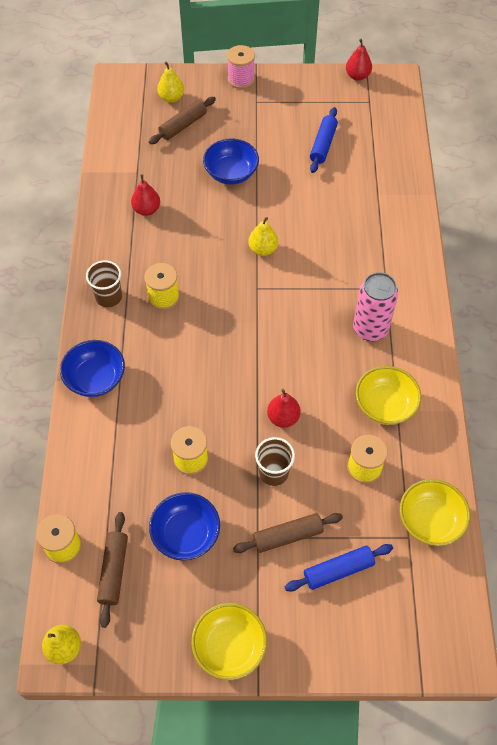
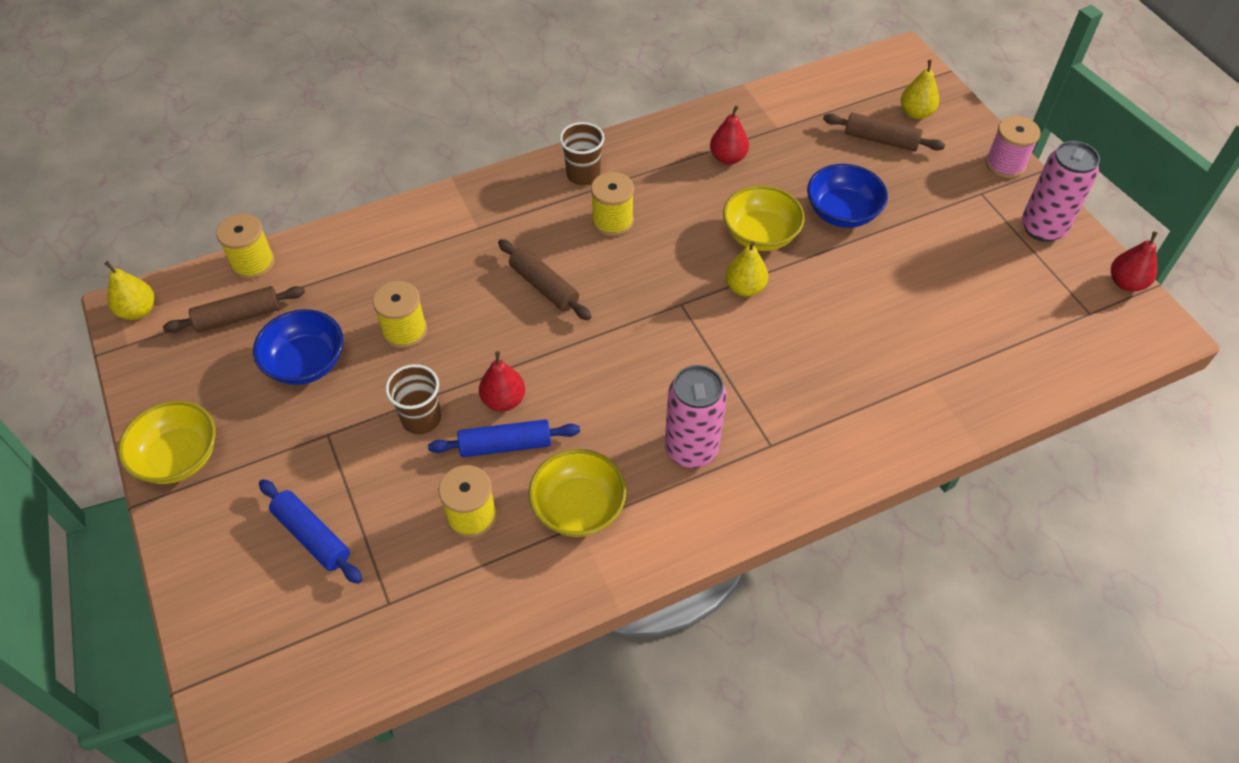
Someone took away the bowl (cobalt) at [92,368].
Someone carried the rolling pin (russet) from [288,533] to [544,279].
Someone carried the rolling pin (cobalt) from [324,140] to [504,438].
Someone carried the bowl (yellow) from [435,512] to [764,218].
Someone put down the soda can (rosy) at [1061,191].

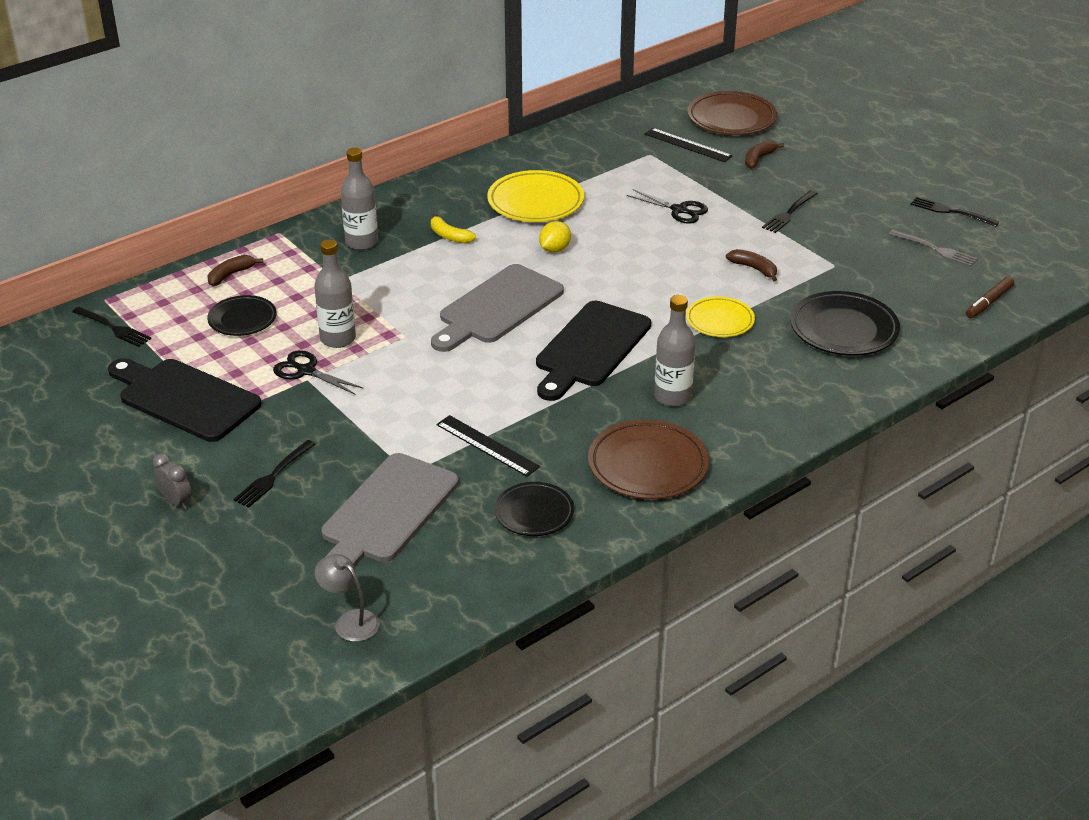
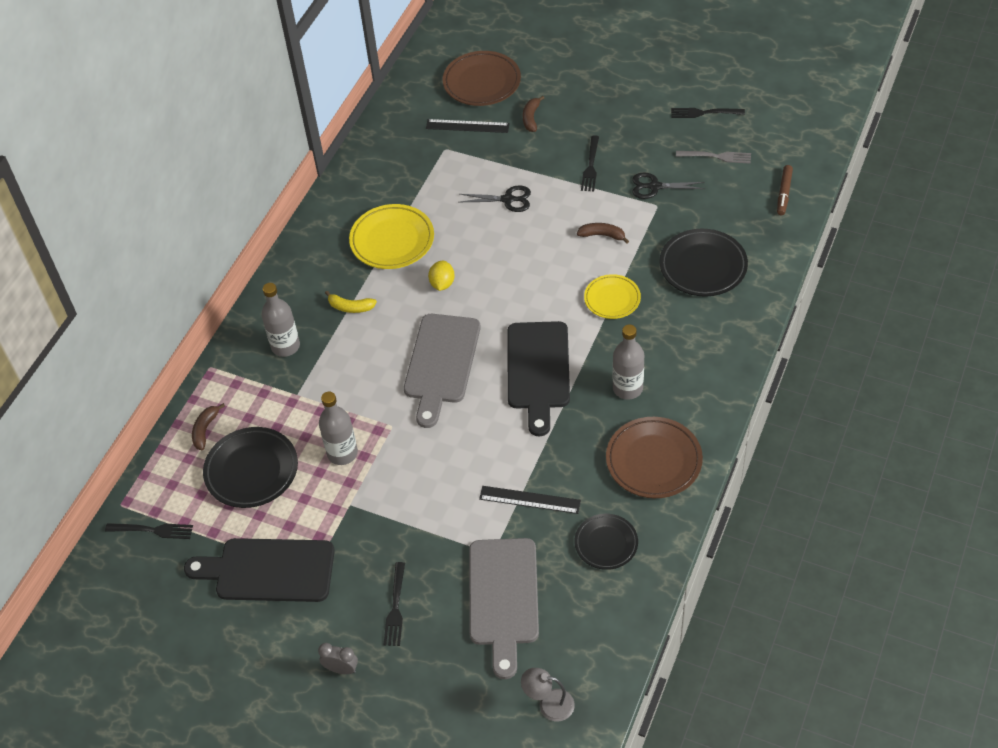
Someone scaled the flat dish (ebony) at [242,315] by 1.57.
Someone carried the pair of scissors (ebony) from [318,372] to [668,185].

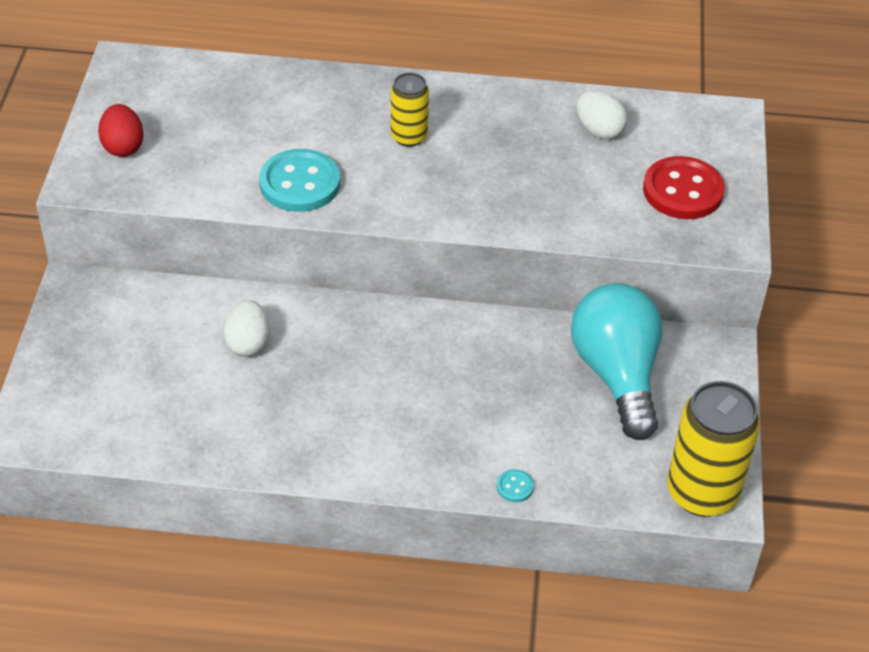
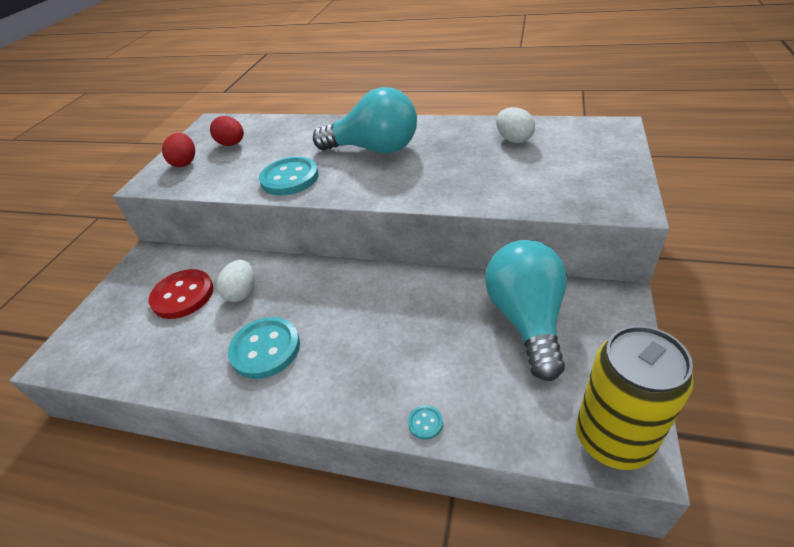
Someone swapped the soda can (yellow) at [410,110] for the lightbulb (aqua) at [365,120].
Someone carried the button (crimson) from [684,187] to [181,294].
Someone put down the egg shape (crimson) at [227,131].
Someone put down the button (aqua) at [264,348].

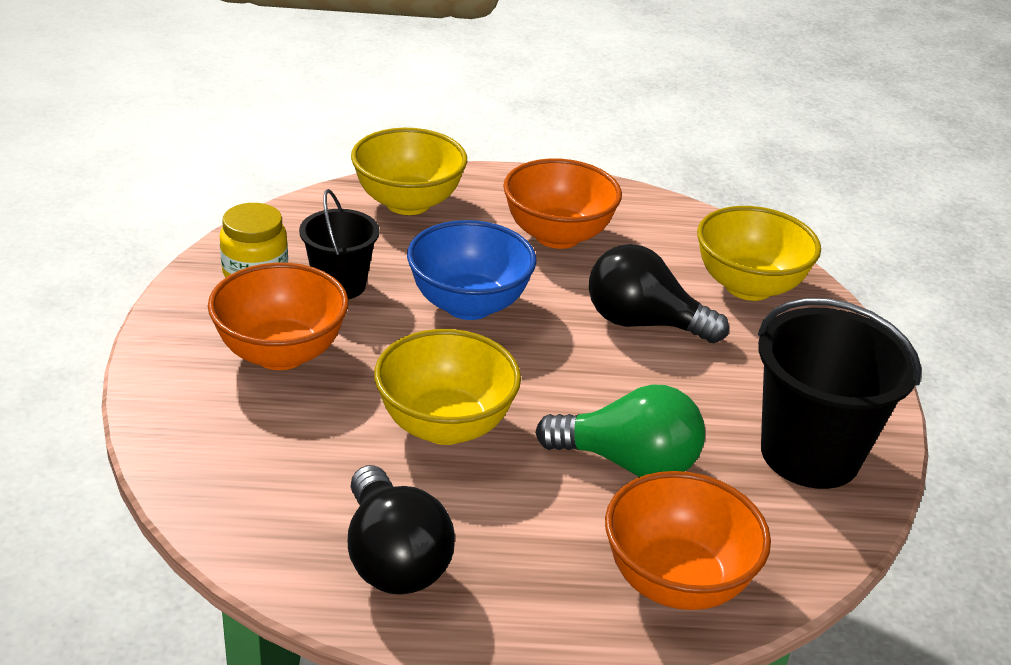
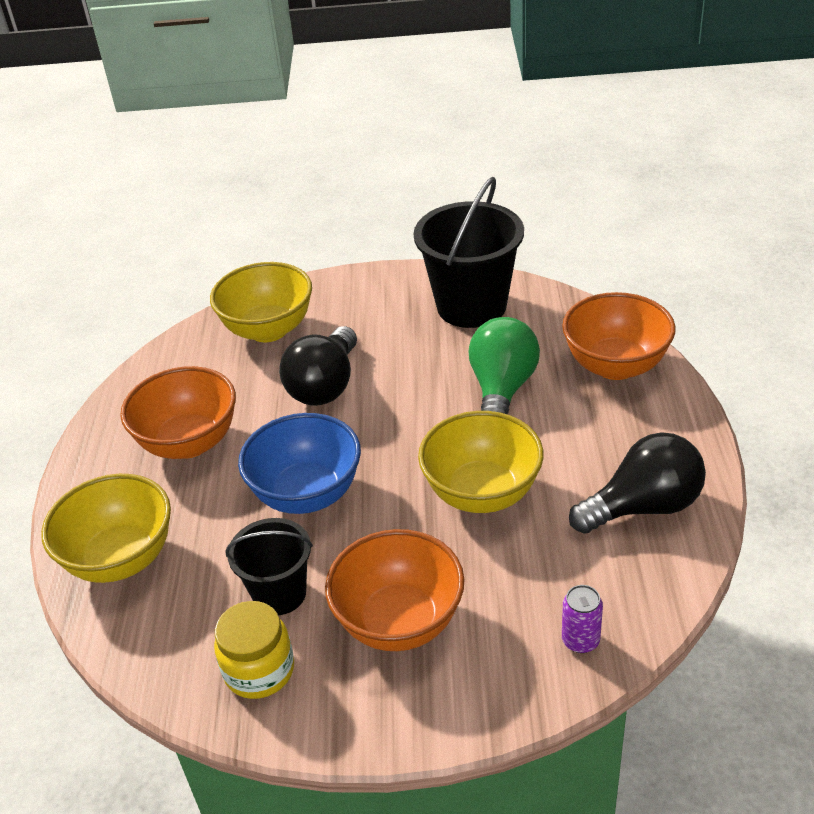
Someone put down the soda can (violet) at [582,619].

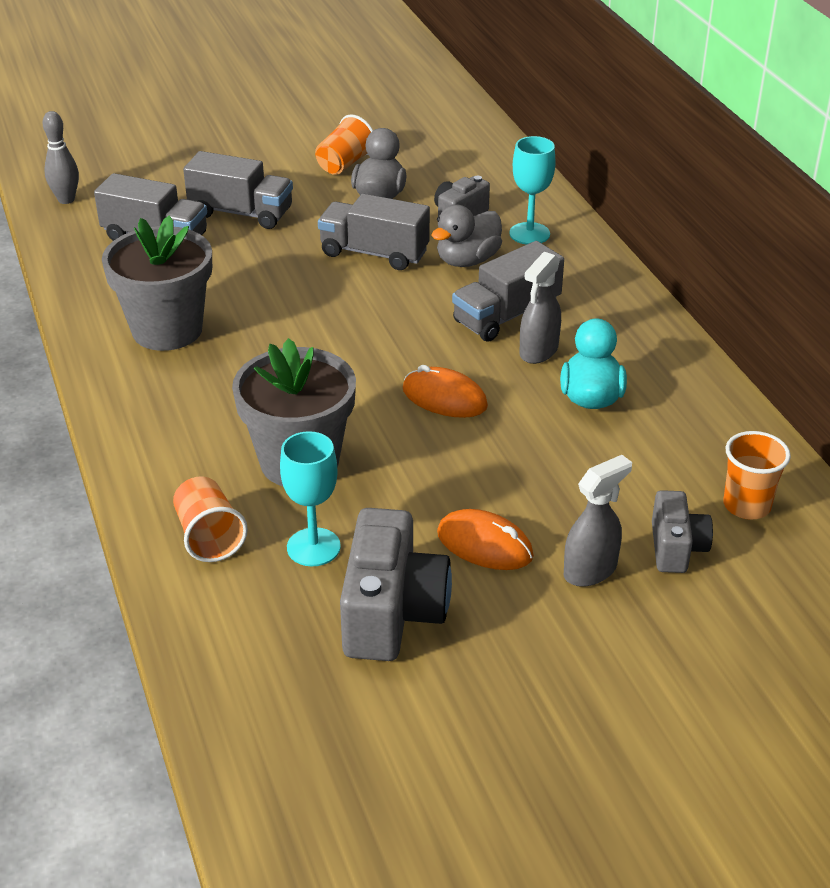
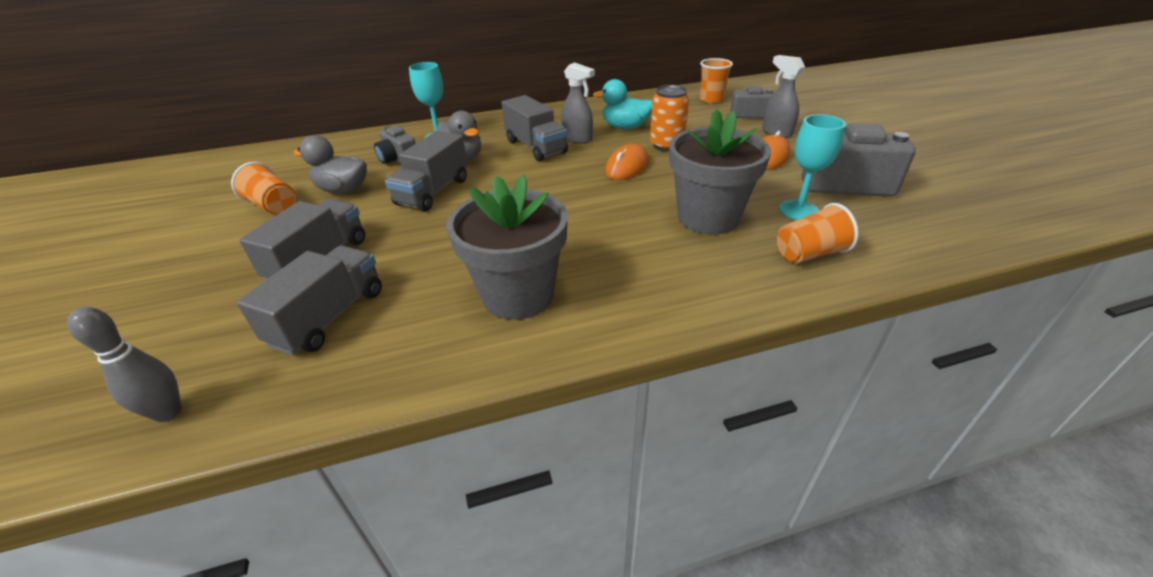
Someone put down the soda can (orange) at [669,118].

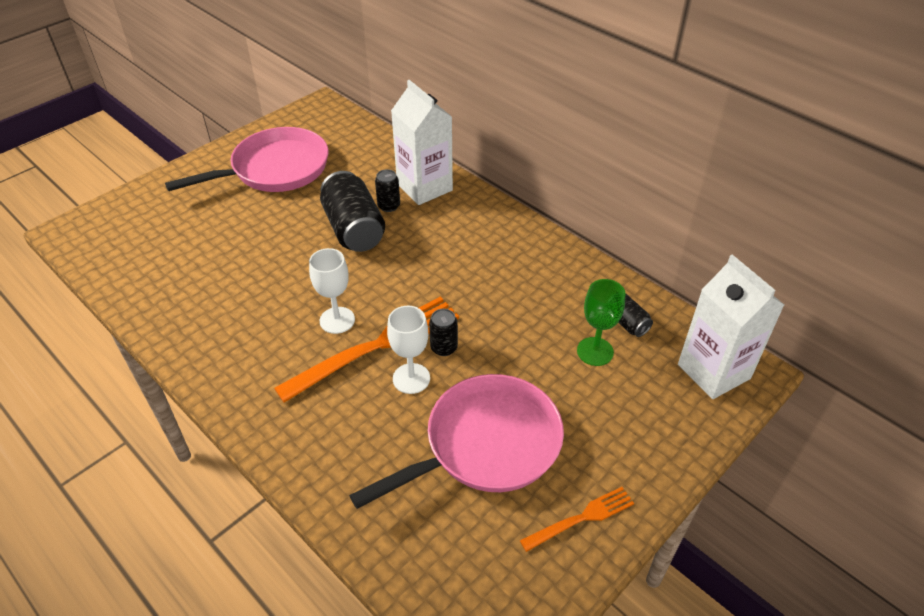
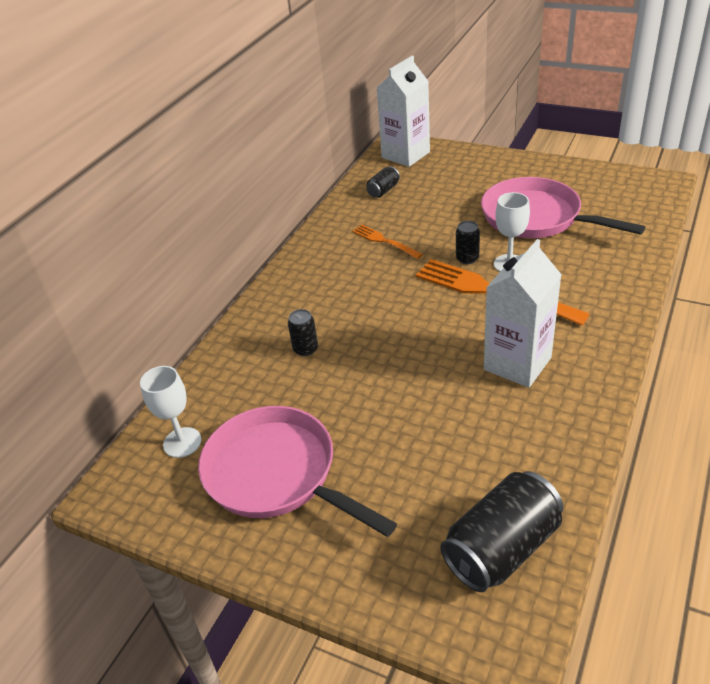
Someone carried the wine glass (white) from [332,291] to [171,412].
Someone carried the soda can (ebony) from [352,211] to [502,531].
Someone carried the milk carton (white) from [422,142] to [523,313].
Someone carried the fork (orange) from [577,519] to [387,242].
Someone took away the wine glass (leaf-green) at [601,322].

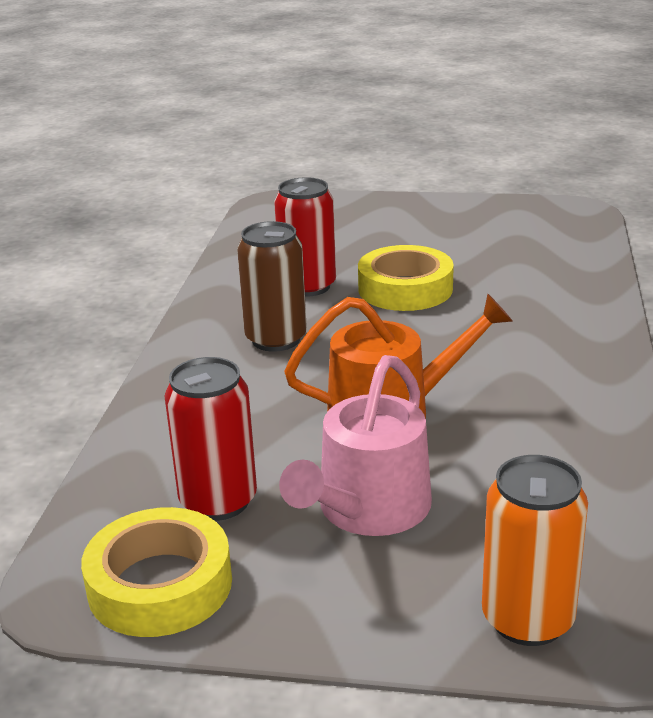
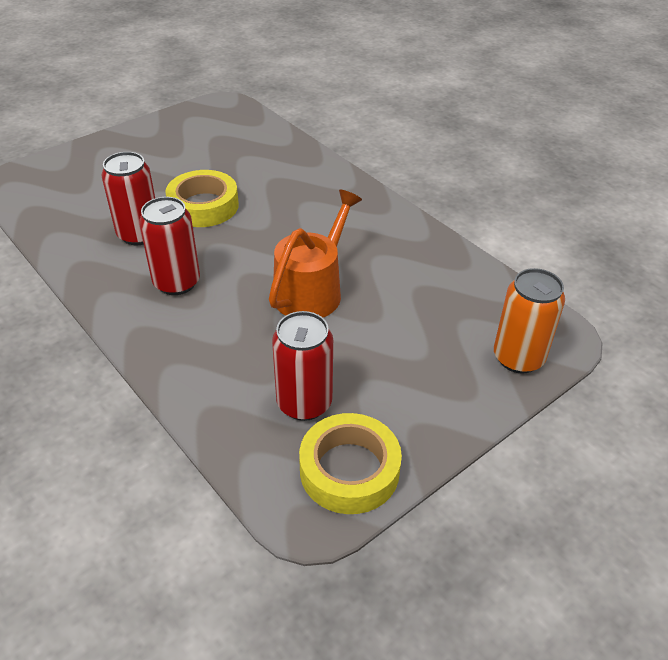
Someone repainted the soda can (russet) at [272,286], which became the soda can (crimson) at [169,246].
Someone took away the watering can (rosy) at [355,445].

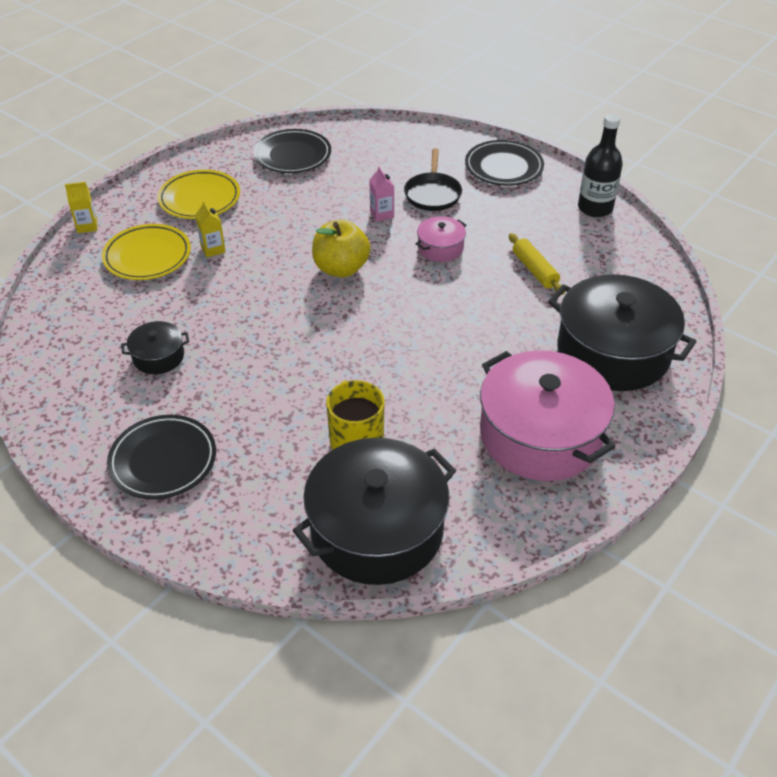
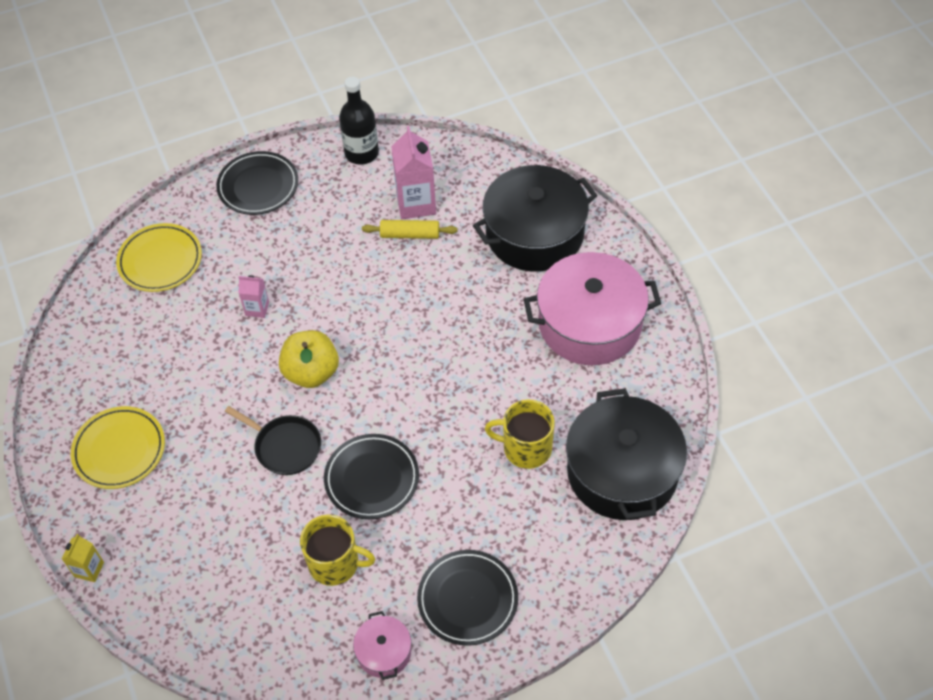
Someone carried the flat dish (yellow) from [146,252] to [159,257].
Someone swapped the stockpot (ebony) at [155,347] for the mug (yellow) at [337,550].
Someone took away the milk carton (yellow) at [210,228].
Someone carried the flat dish (ebony) from [292,151] to [371,476].
Someone carried the frying pan (ebony) from [433,179] to [273,440].
Someone carried the stockpot (rosy) from [441,239] to [382,645].
Someone put down the milk carton (rosy) at [413,172].

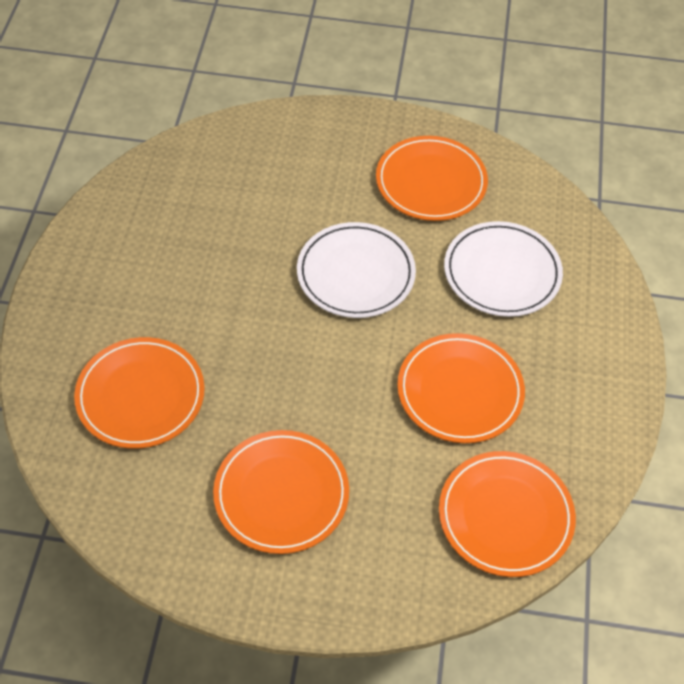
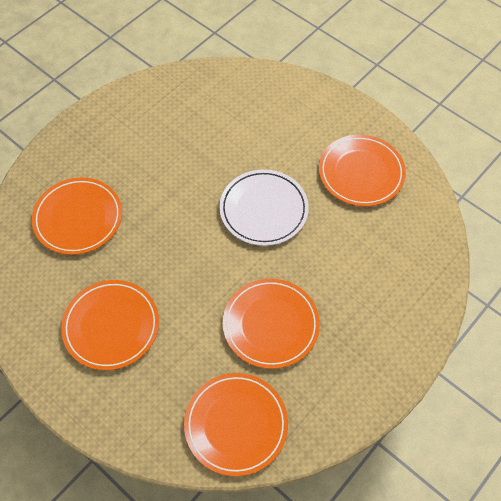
Someone took away the flat dish (white) at [503,269].

